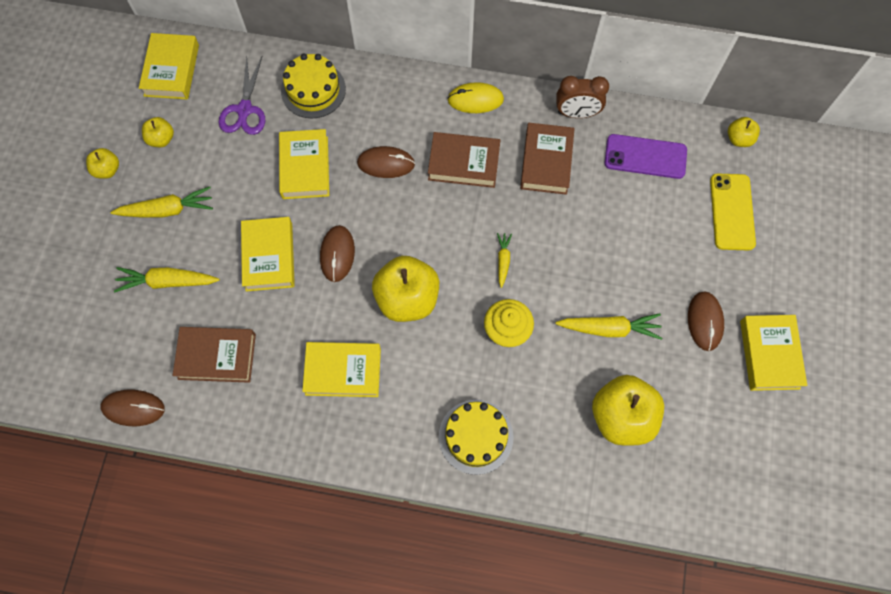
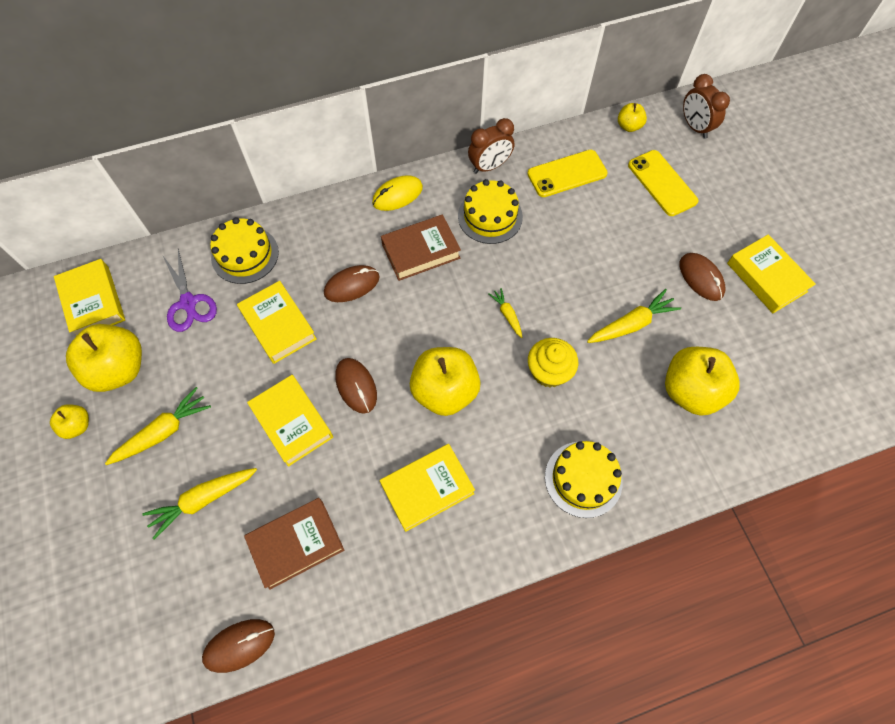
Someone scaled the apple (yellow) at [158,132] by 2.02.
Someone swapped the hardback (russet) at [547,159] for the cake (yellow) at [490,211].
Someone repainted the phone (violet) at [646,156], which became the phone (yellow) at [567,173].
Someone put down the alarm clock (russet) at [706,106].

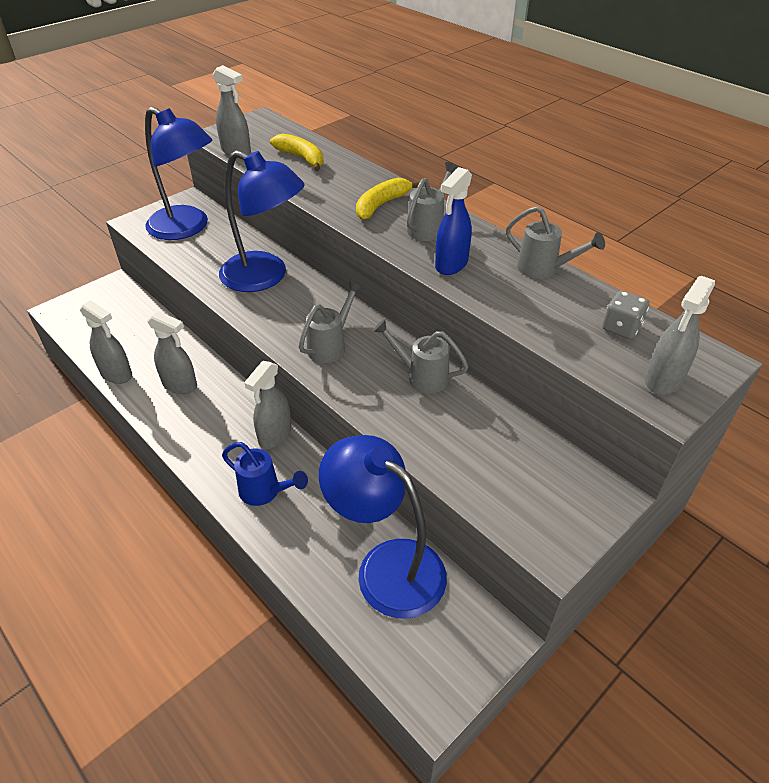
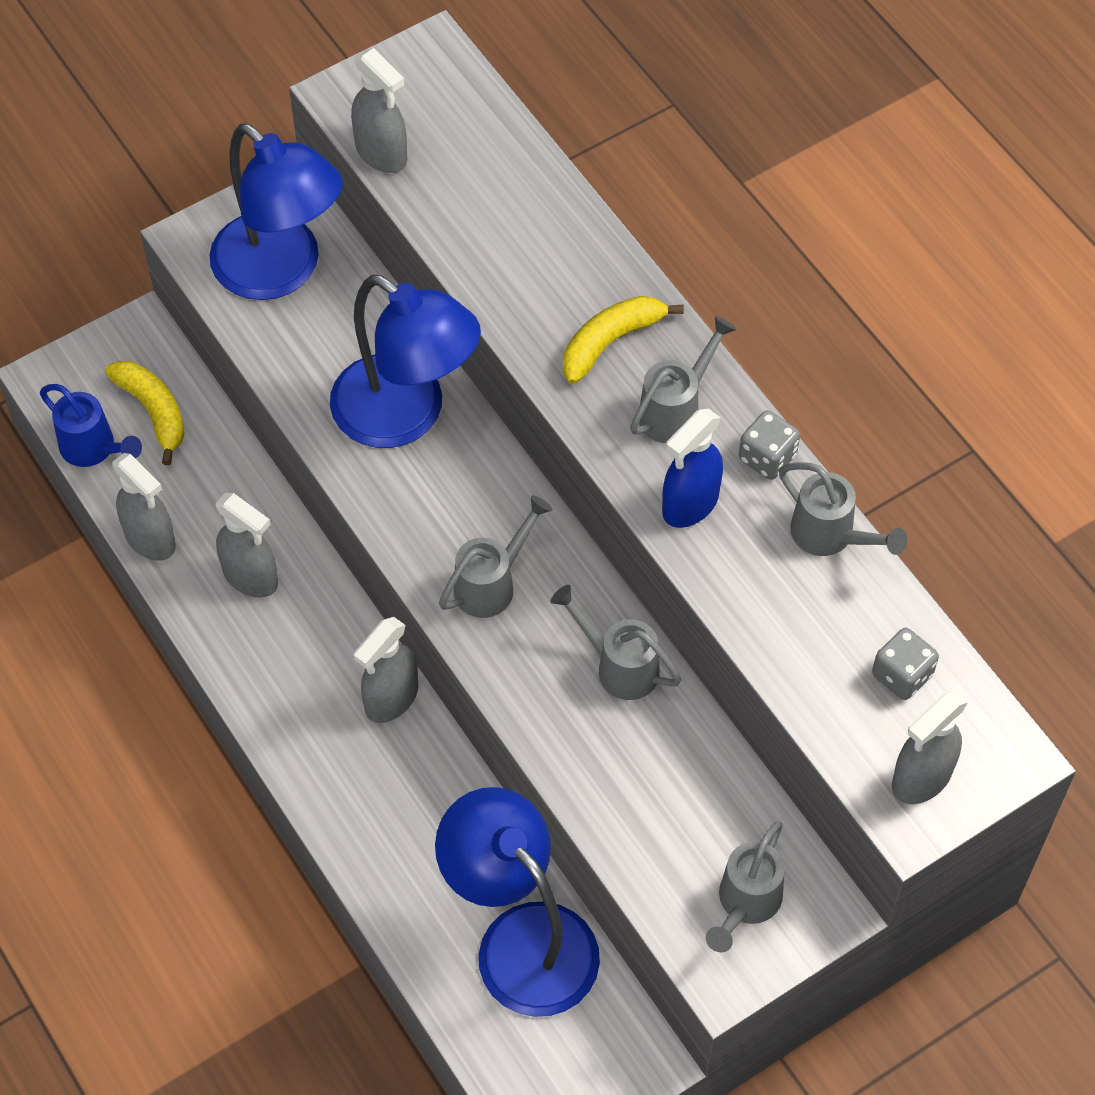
Someone carried the watering can (cobalt) from [265,474] to [91,425].
Someone carried the banana (yellow) from [296,152] to [144,413].
Someone put down the watering can (gray) at [745,887].
Someone put down the dice (gray) at [769,445].

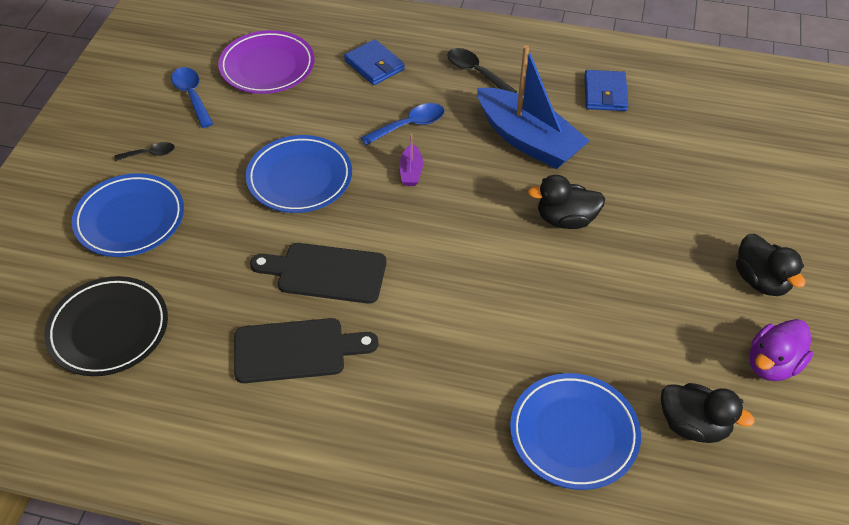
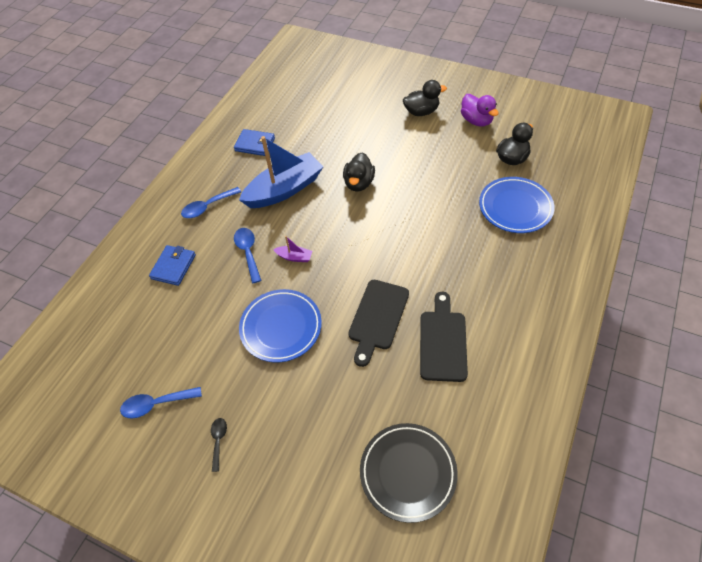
Someone took away the flat dish (cobalt) at [128,215].
Someone took away the flat dish (violet) at [266,62].
Someone rotated the wallet (cobalt) at [374,62] by 45 degrees counterclockwise.
Someone repainted the spoon (ebony) at [482,70], which became the spoon (cobalt) at [211,202].

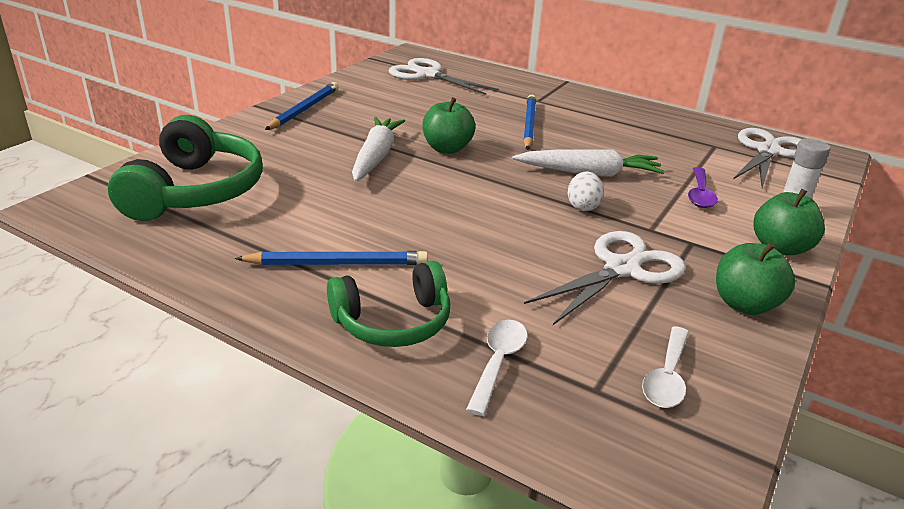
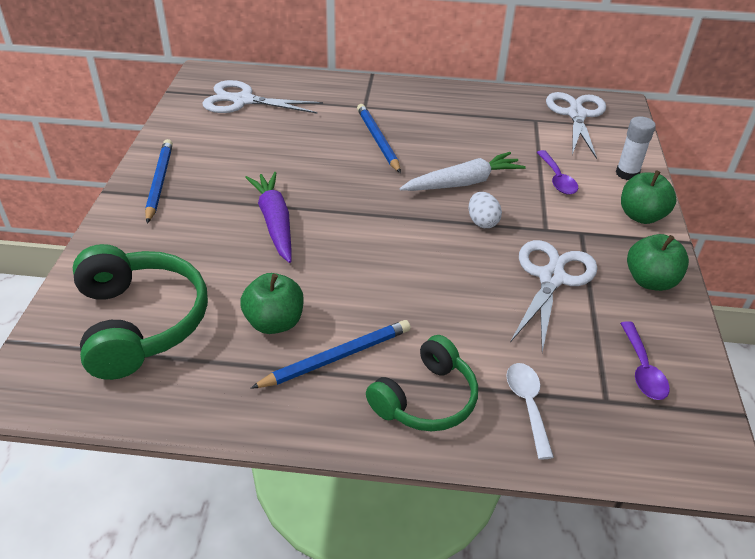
Someone repainted the root vegetable (white) at [378,149], which became the root vegetable (violet) at [268,217].
Someone carried the apple (leaf-green) from [448,125] to [272,303].
Someone repainted the spoon (white) at [665,367], which became the spoon (violet) at [645,360].

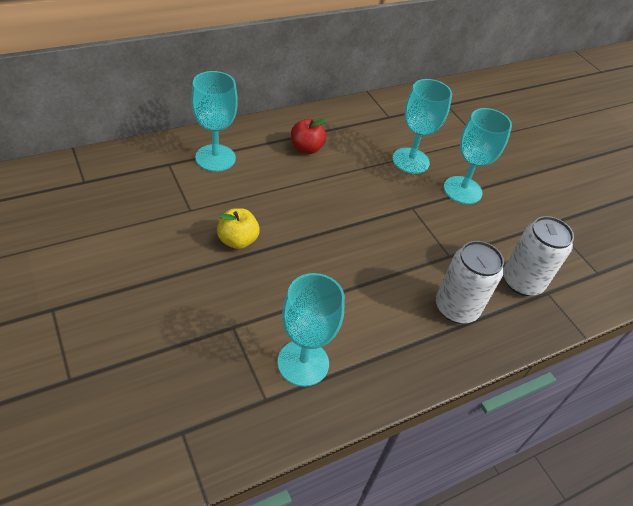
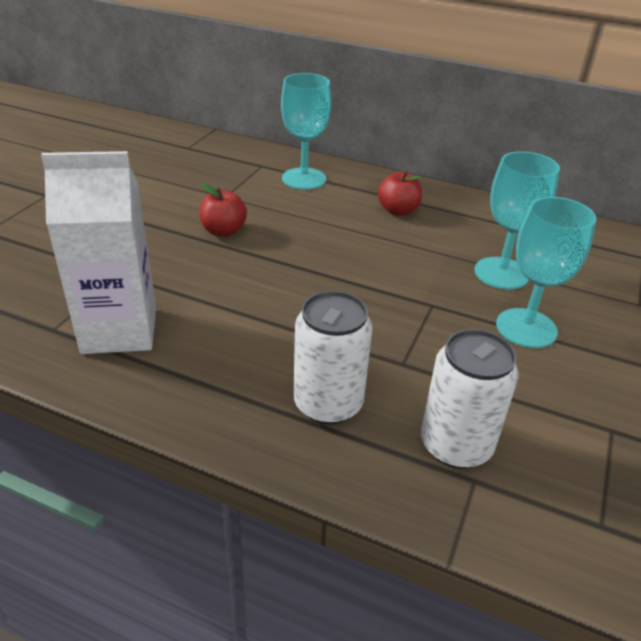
Someone repainted the apple (yellow) at [238,228], which became the apple (crimson) at [223,210].
Someone swapped the wine glass (aqua) at [311,330] for the milk carton (white) at [98,252].

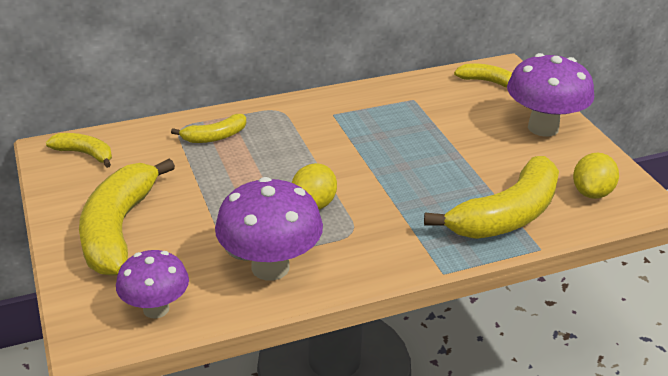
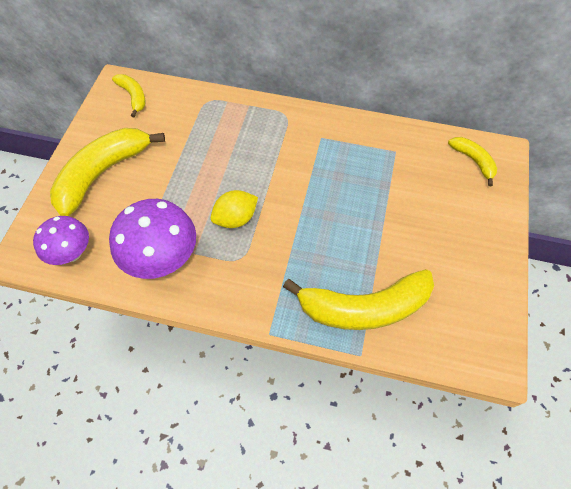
Someone took away the banana (yellow) at [208,128].
Someone took away the toadstool (violet) at [550,95].
Someone took away the lemon (yellow) at [596,175].

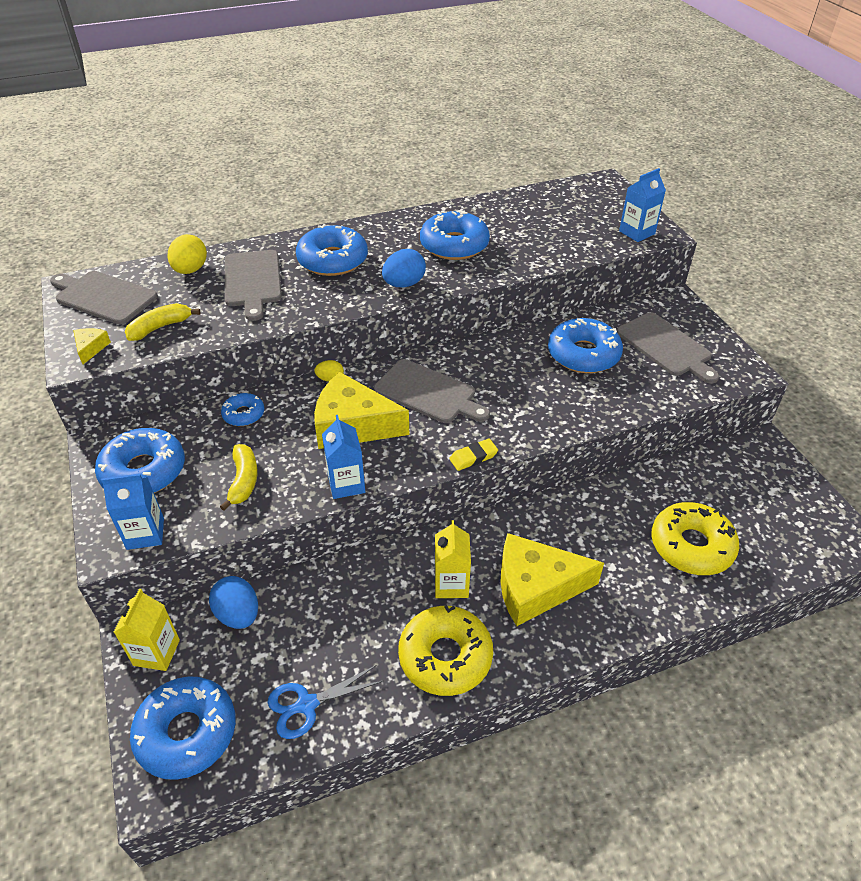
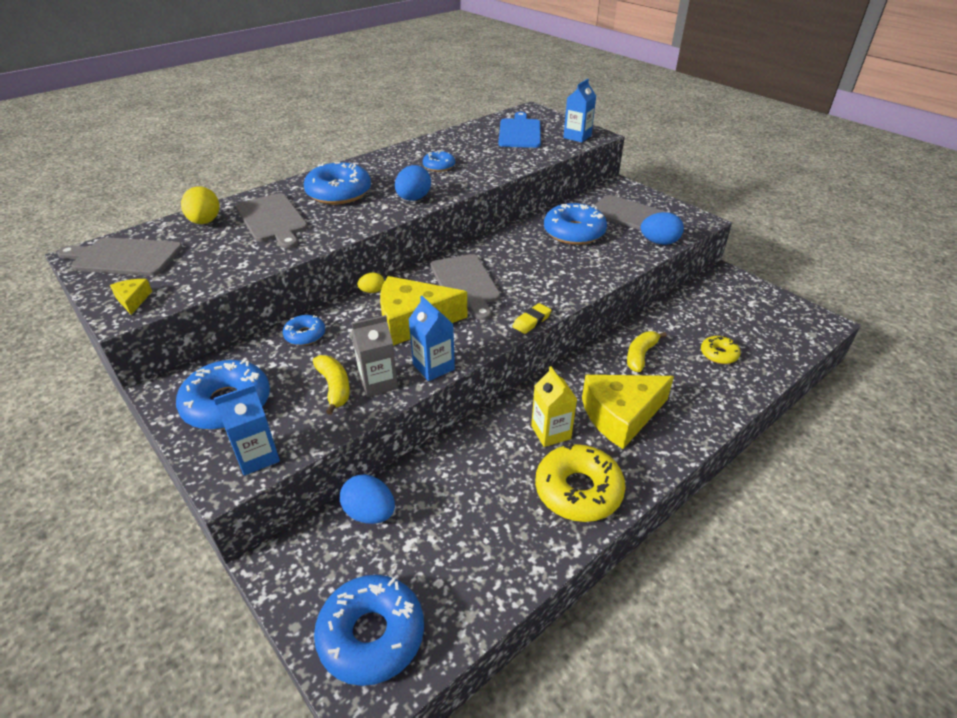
Someone took away the milk carton (yellow) at [147,630].
Someone carried the banana (yellow) from [162,322] to [647,351].
Someone took away the pair of scissors (cobalt) at [325,702].
Someone rotated the bread board (gray) at [432,391] by 60 degrees clockwise.
Someone scaled the donut (cobalt) at [455,235] by 0.54.
Someone scaled the donut (yellow) at [695,538] by 0.54.
Someone put down the milk carton (gray) at [374,356].
Someone put down the bread board (cobalt) at [519,130].
Someone put down the egg shape (cobalt) at [662,228].

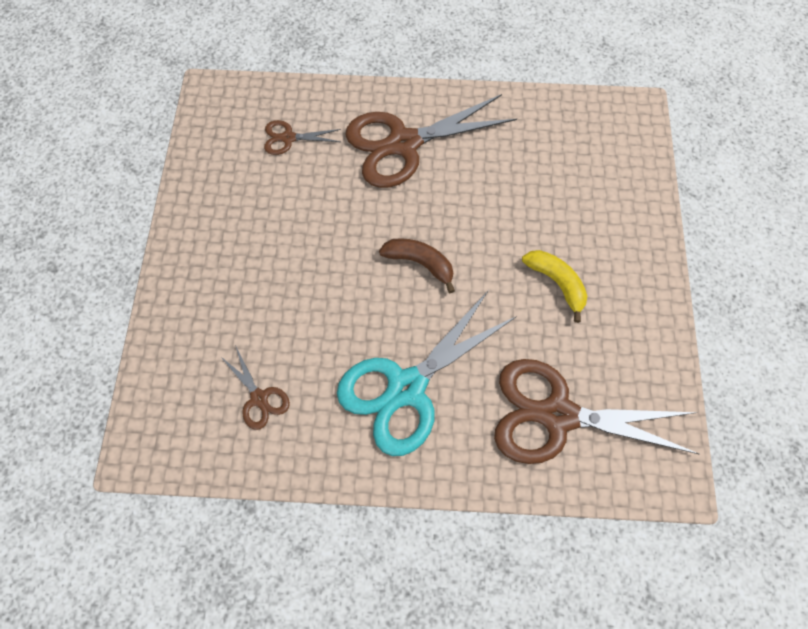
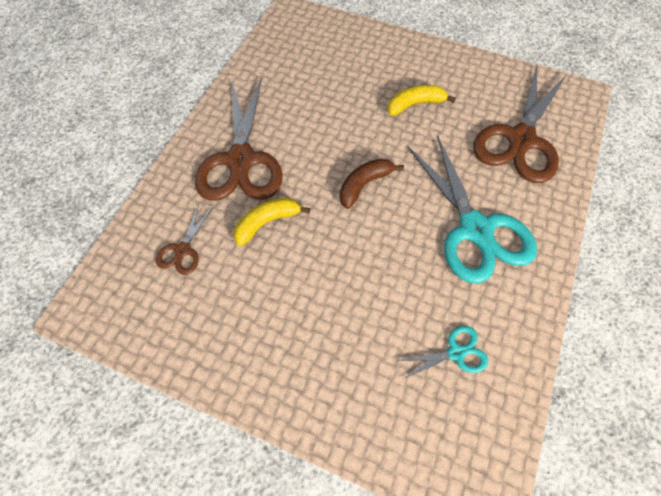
Someone repainted the pair of scissors (russet) at [254,387], which became the pair of scissors (aqua) at [441,352].
Someone put down the banana (yellow) at [272,222].

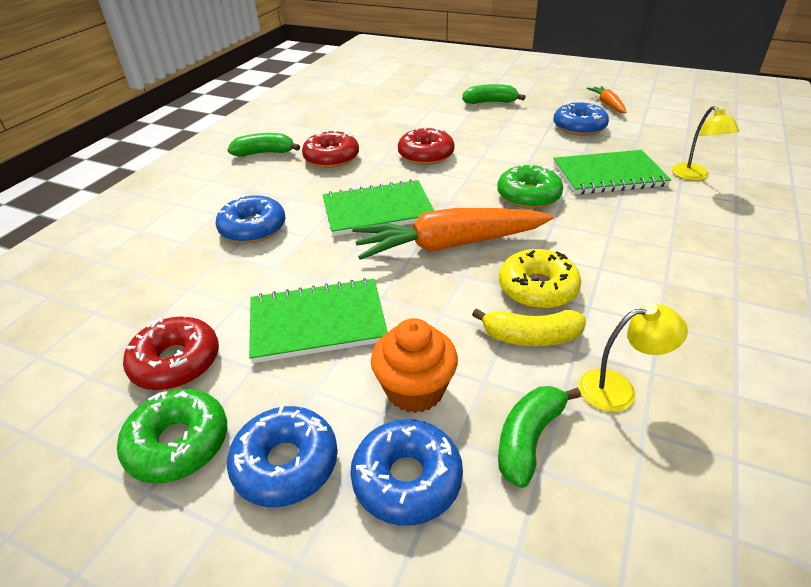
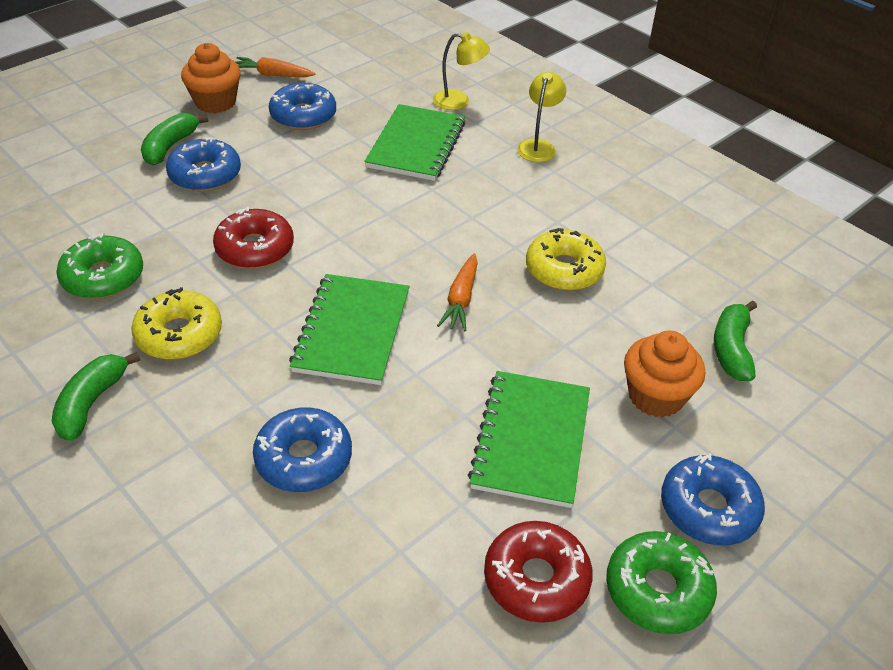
Someone repainted the donut (crimson) at [330,149], which became the donut (yellow) at [176,323].
Someone carried the donut (cobalt) from [406,472] to [203,164].
Someone scaled the root vegetable (orange) at [452,234] by 0.49.
Someone took away the banana (yellow) at [529,327].
Someone carried the donut (leaf-green) from [530,186] to [99,266].
Someone rotated the banana (leaf-green) at [539,437] by 45 degrees clockwise.
Someone carried the desk lamp (yellow) from [633,358] to [541,117].
Someone put down the fairy cake (orange) at [211,78].

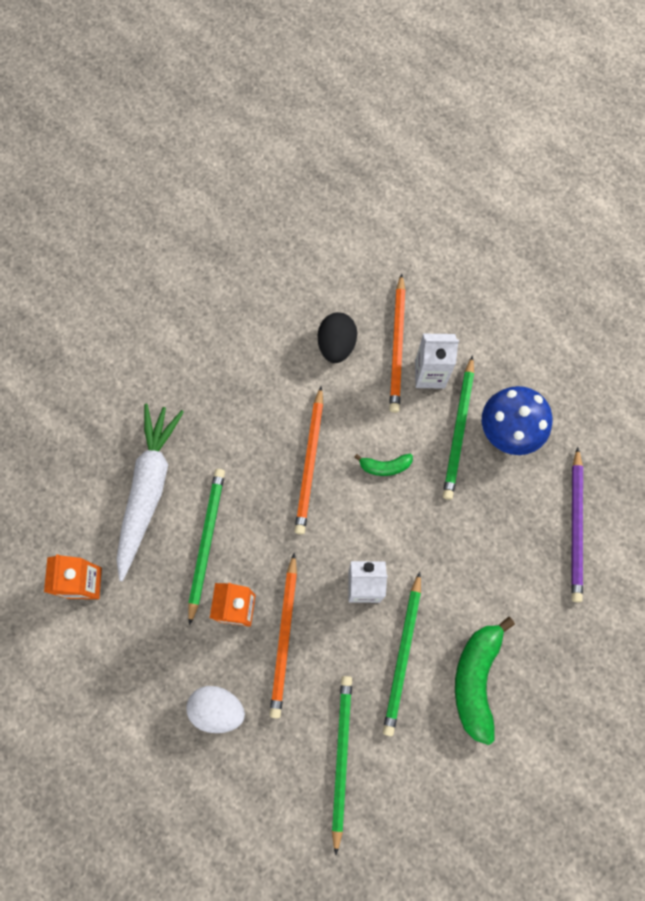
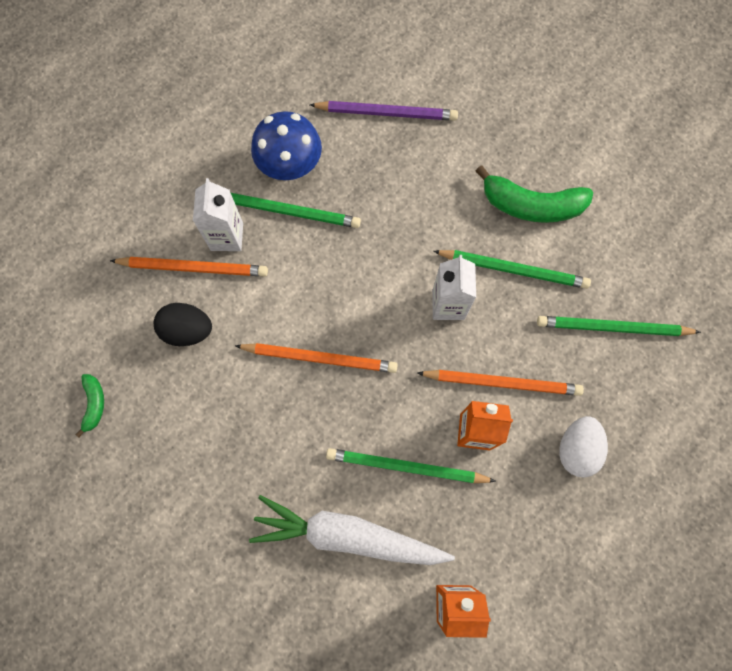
Someone carried the banana (leaf-green) from [383,465] to [90,405].

